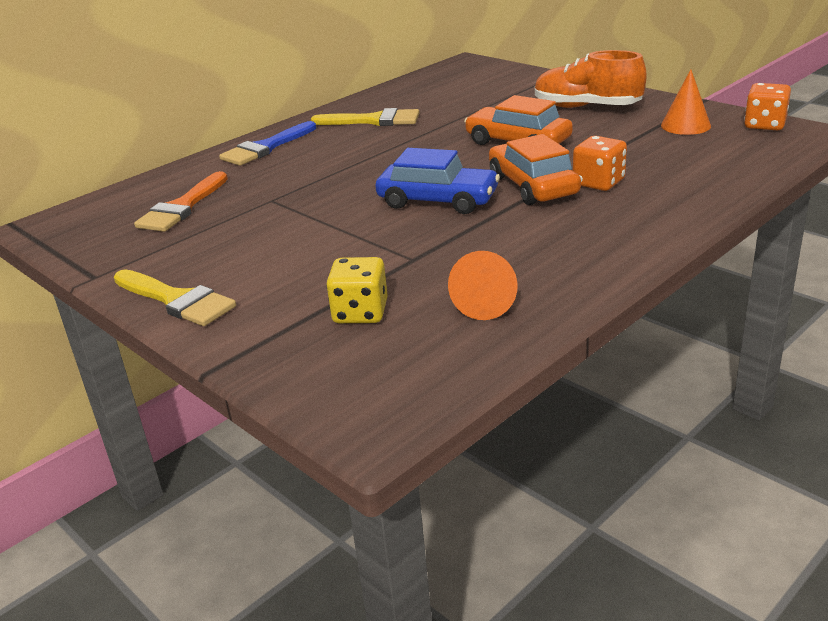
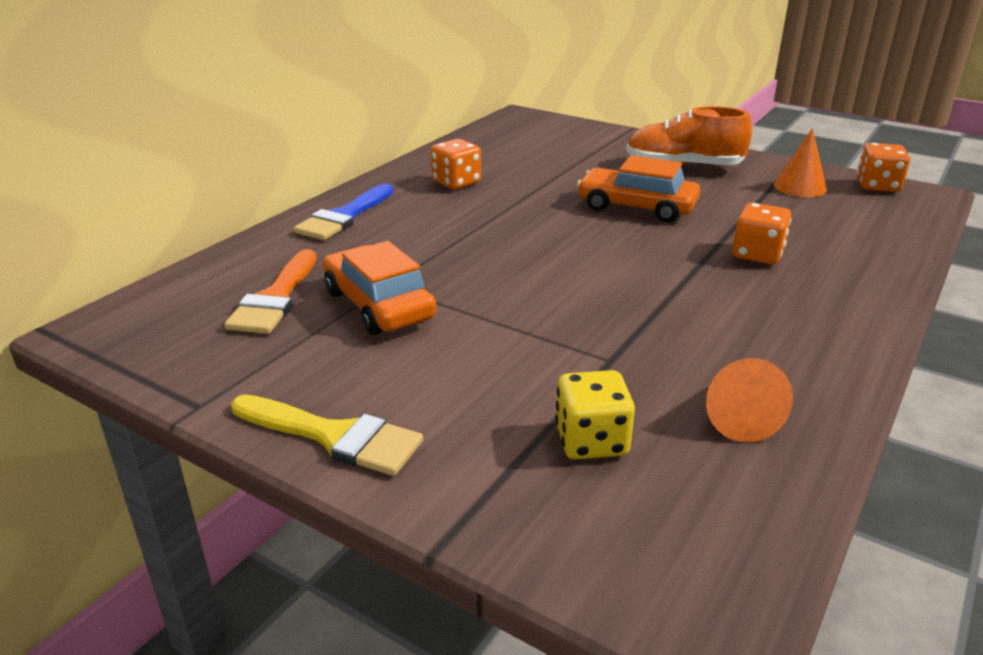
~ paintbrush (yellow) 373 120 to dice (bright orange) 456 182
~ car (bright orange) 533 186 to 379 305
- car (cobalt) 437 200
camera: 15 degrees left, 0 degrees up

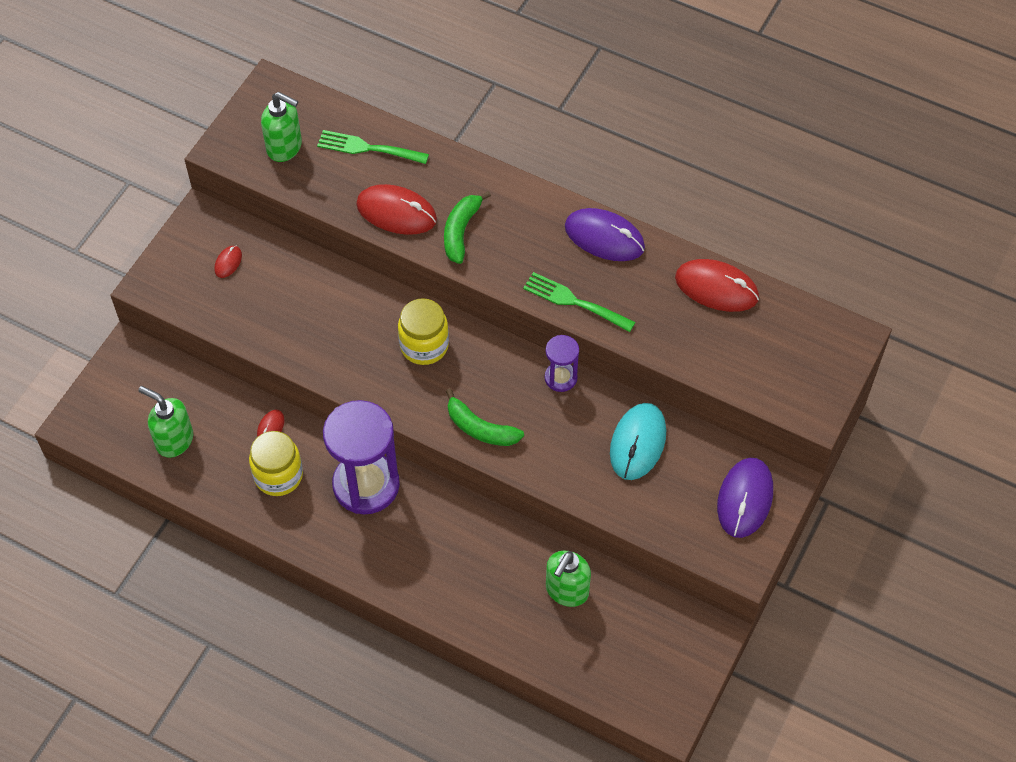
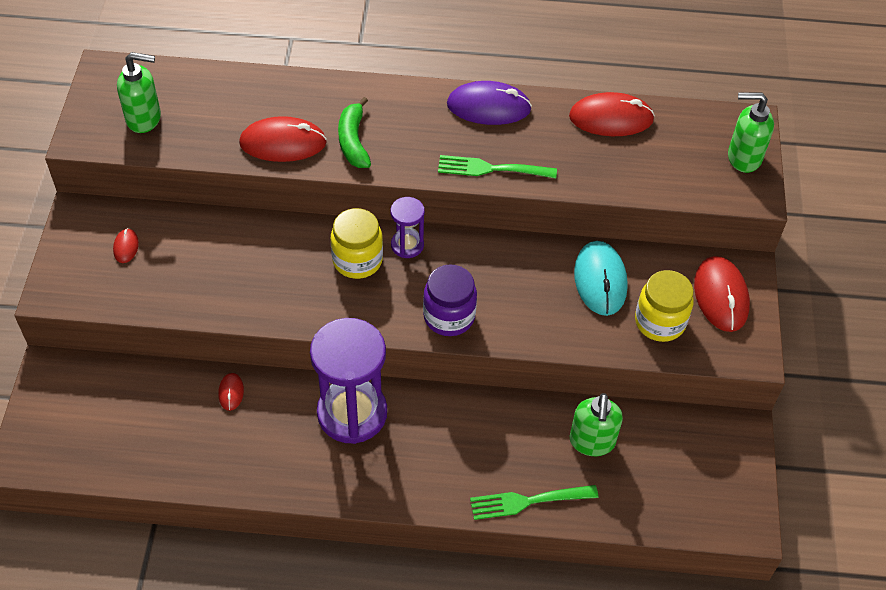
~ fork (emerald) 368 148 to 528 501
~ sandglass (violet) 561 378 to 407 245
~ soap dispenser (emerald) 174 440 to 743 157
~ banana (emerald) 480 428 to jar (violet) 449 316
~ jar (yellow) 278 475 to 659 322
~ PC mouse (violet) 745 499 to PC mouse (scarlet) 721 296
camera: 25 degrees left, 5 degrees down

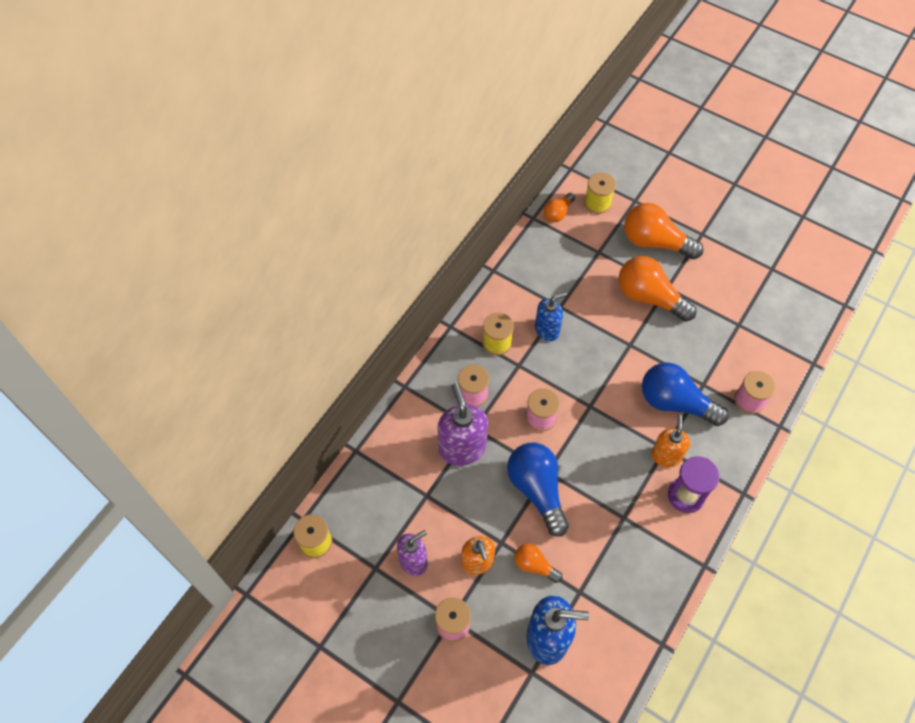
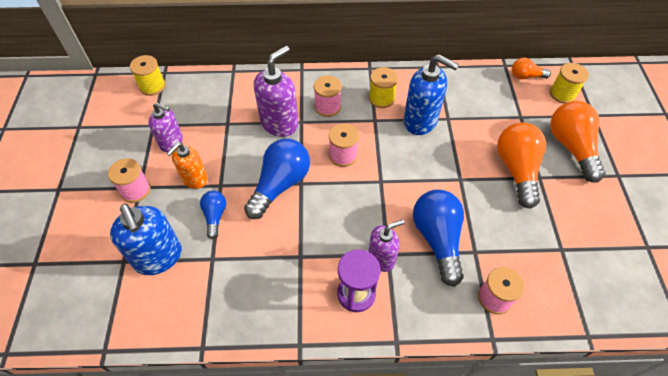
~ soap dispenser (cobalt) 547 330 = 420 121 x1.55
~ soap dispenser (bright orange) 666 455 to soap dispenser (violet) 381 258
~ lightbulb (bright orange) 534 565 to lightbulb (cobalt) 215 216
camera: 55 degrees right, 5 degrees down

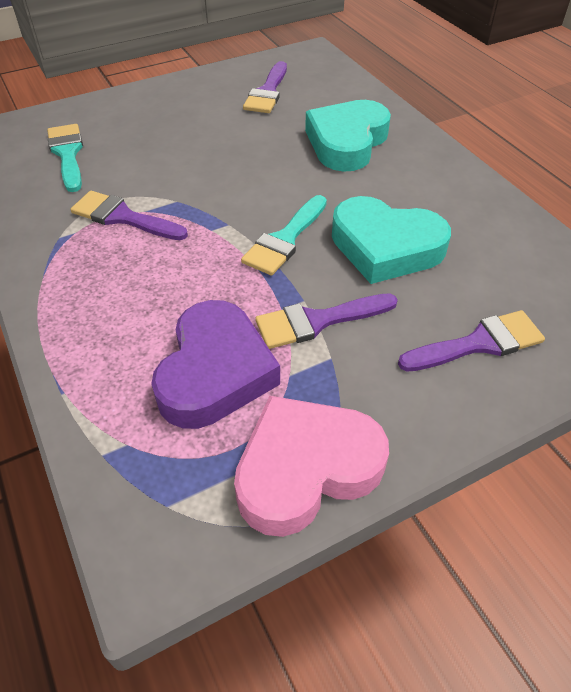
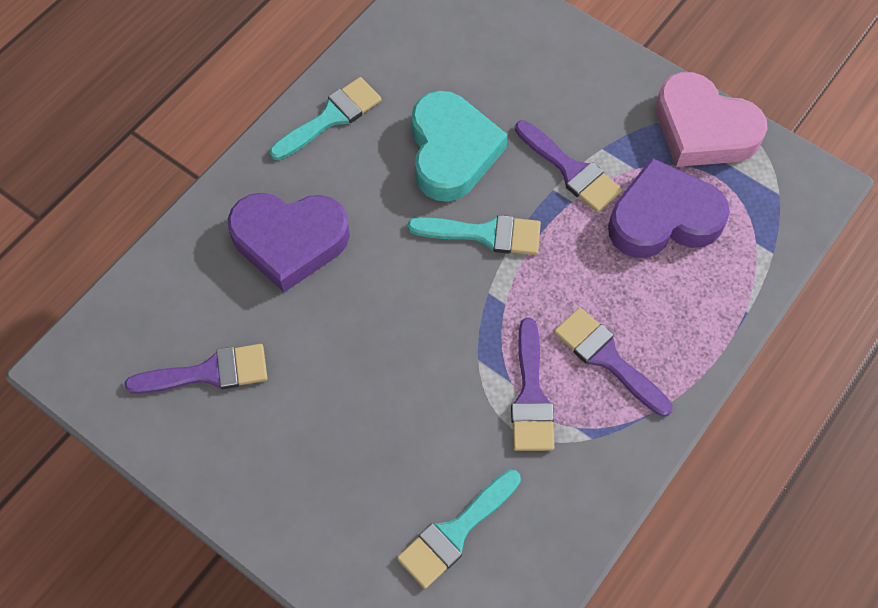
~ love heart (aqua) 347 142 to love heart (violet) 289 241
~ paintbrush (violet) 478 343 to 607 358
+ paintbrush (aqua) 331 117
camera: 115 degrees left, 15 degrees up

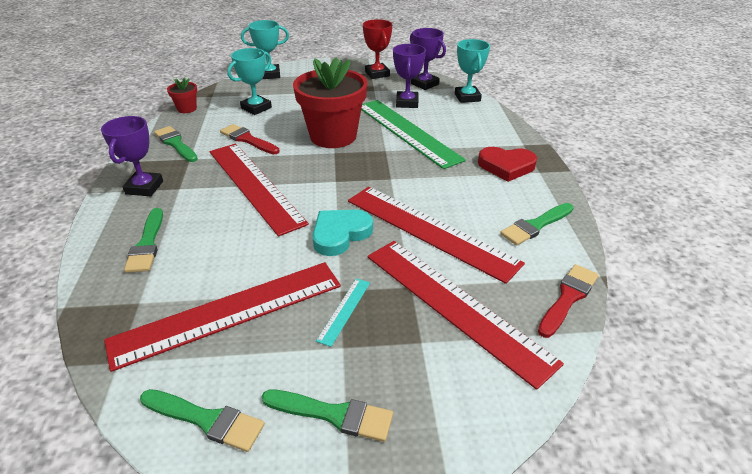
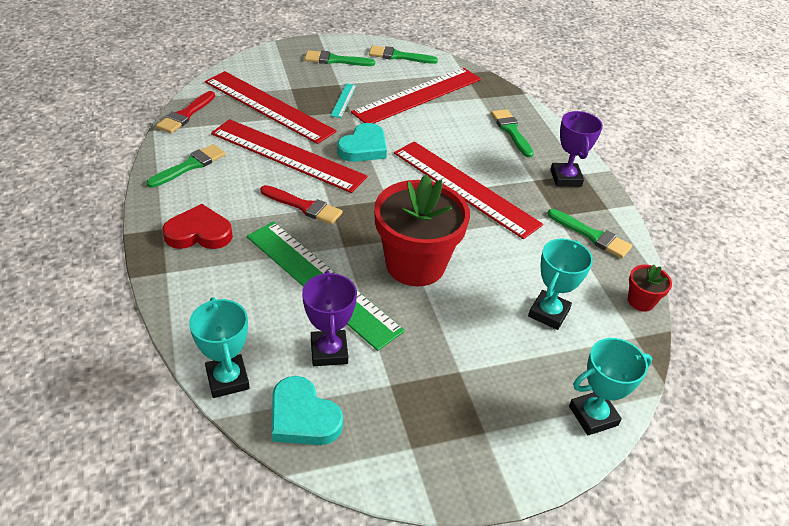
- trophy (scarlet) 377 74
~ trophy (violet) 424 84 to love heart (aqua) 303 417
~ paintbrush (scarlet) 247 139 to 304 206
camera: 165 degrees right, 5 degrees up

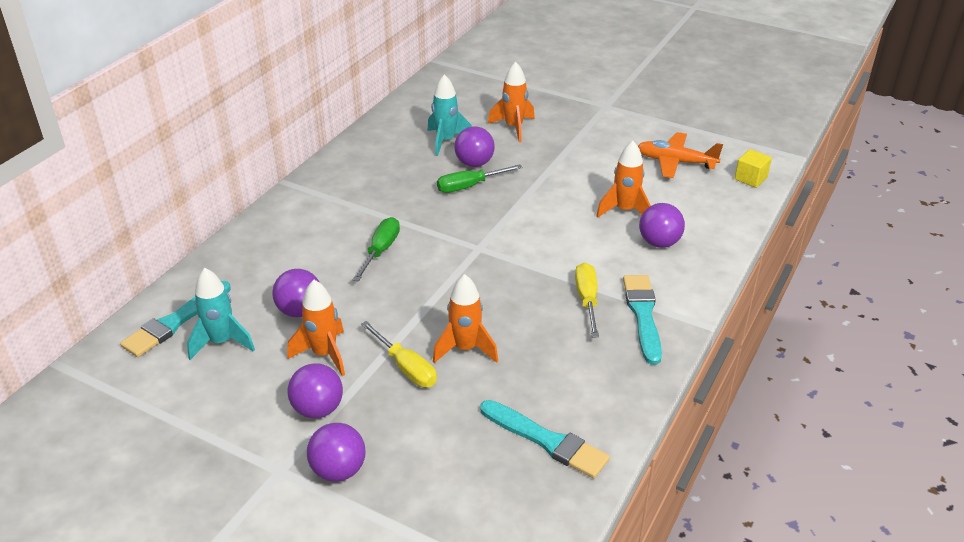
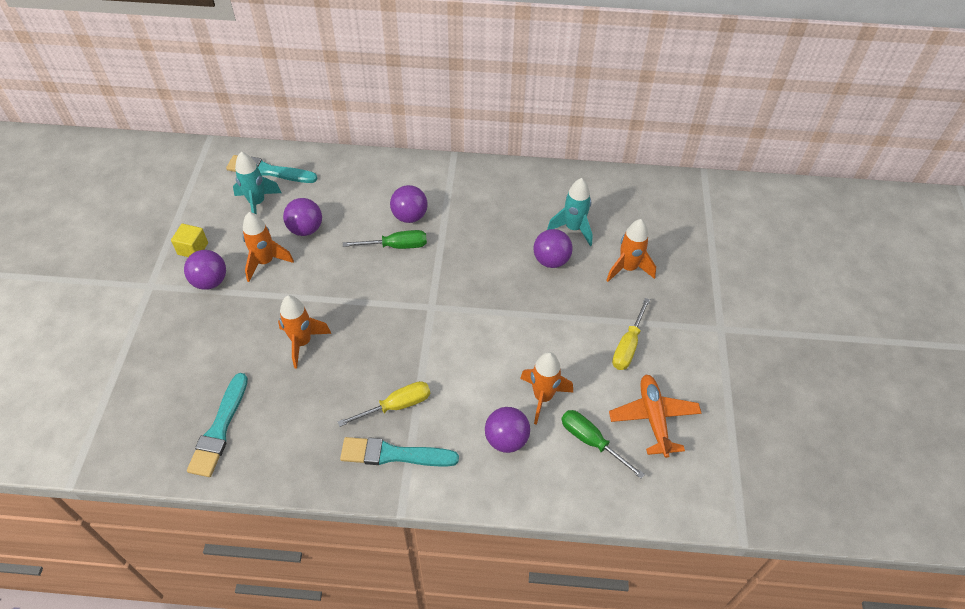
~ solid cube (yellow) 750 178 to 193 248
~ hand screwdriver (emerald) 469 186 to 591 441
~ paintbrush (aqua) 643 315 = 394 454 150 degrees counterclockwise
~ hand screwdriver (yellow) 406 367 to 628 346
~ sphere (violet) 338 470 to 409 216
camera: 65 degrees right, 15 degrees up

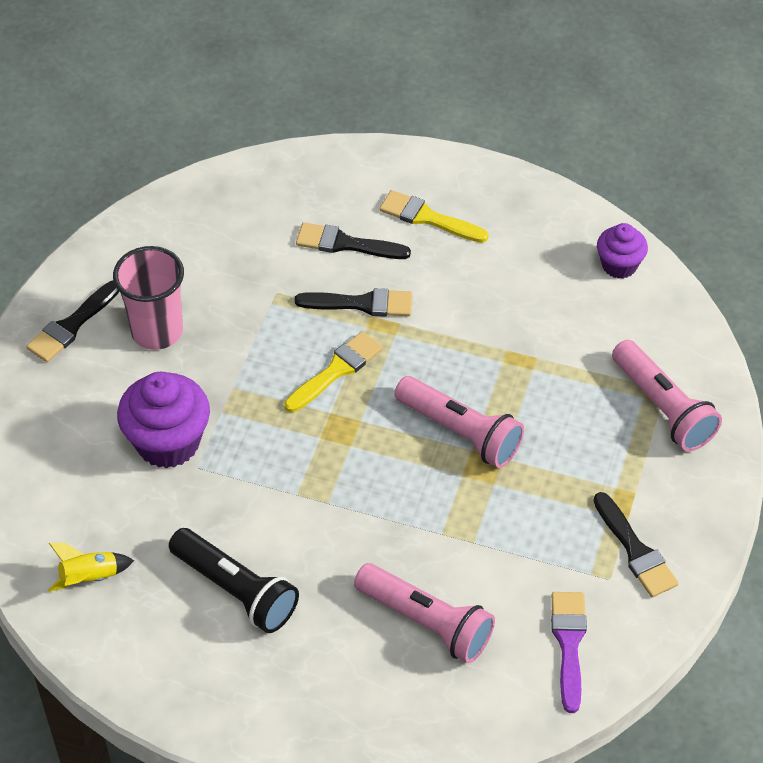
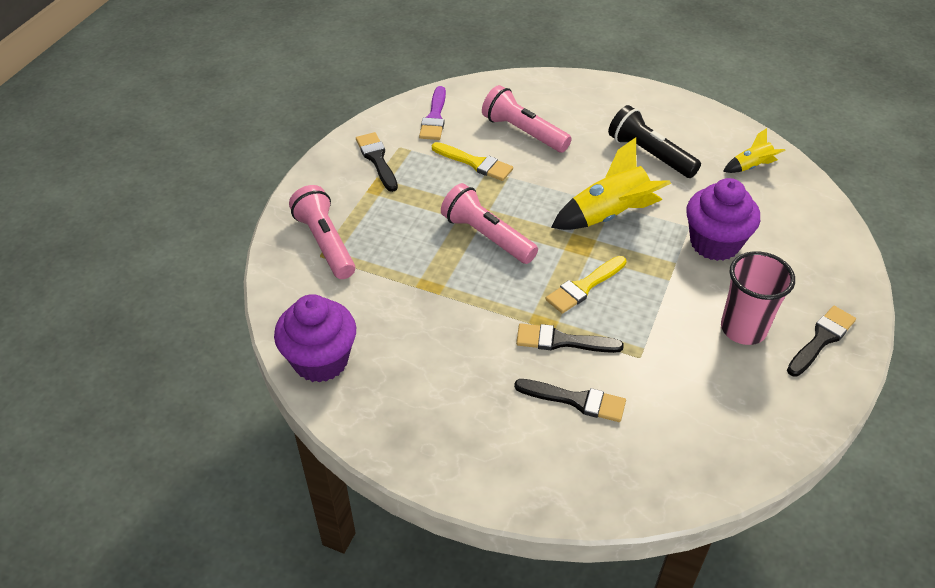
~ paintbrush (yellow) 428 218 to 475 163
~ fairy cake (violet) 619 265 = 320 360 x1.68
+ rocket (yellow) 609 215
camera: 175 degrees left, 5 degrees down

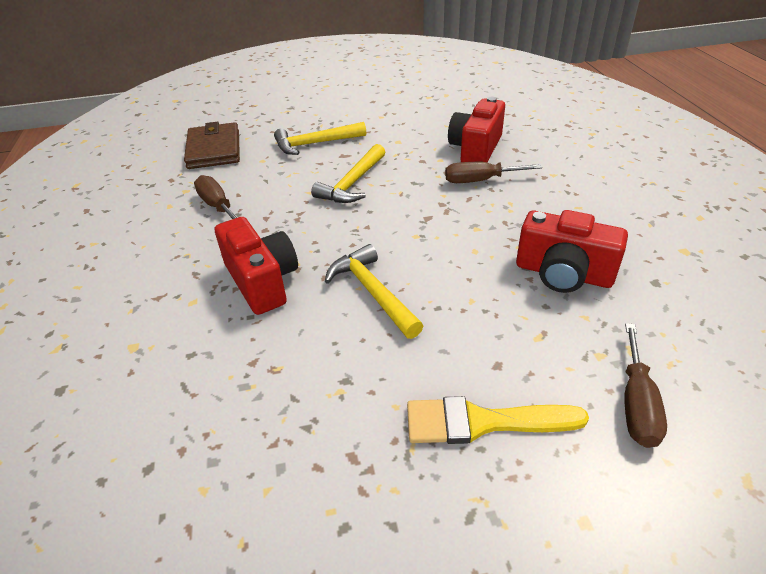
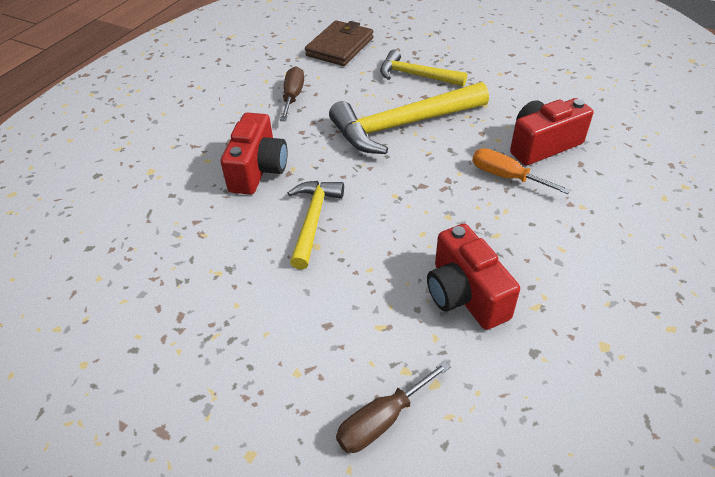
~ claw hammer (yellow) 352 183 = 402 126 x1.65
~ hand screwdriver (russet) 480 180 to hand screwdriver (bright orange) 506 176
- paintbrush (yellow) 483 422
camera: 40 degrees right, 5 degrees up

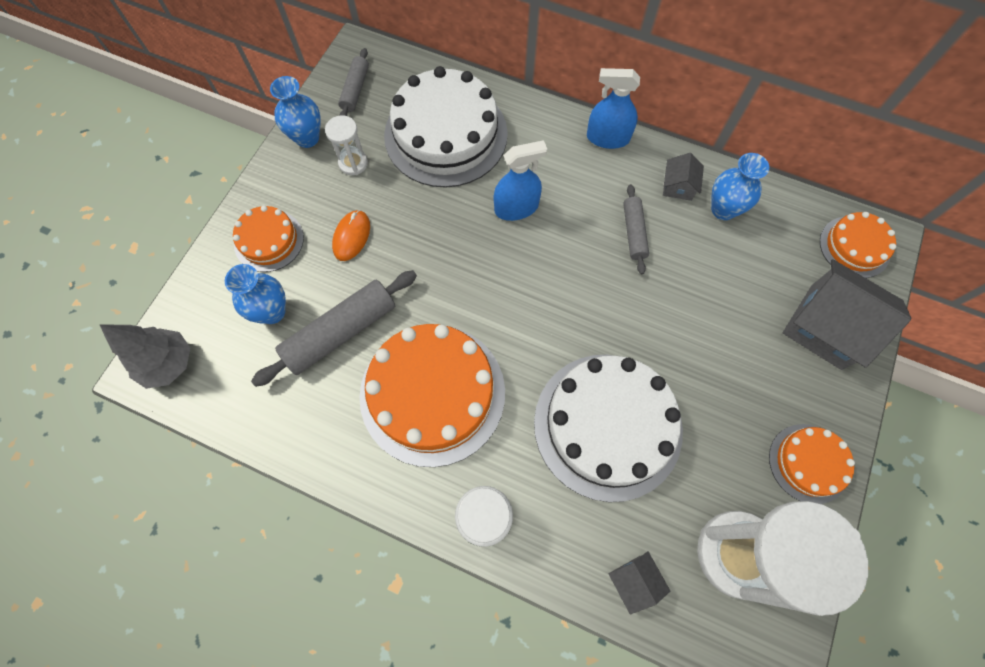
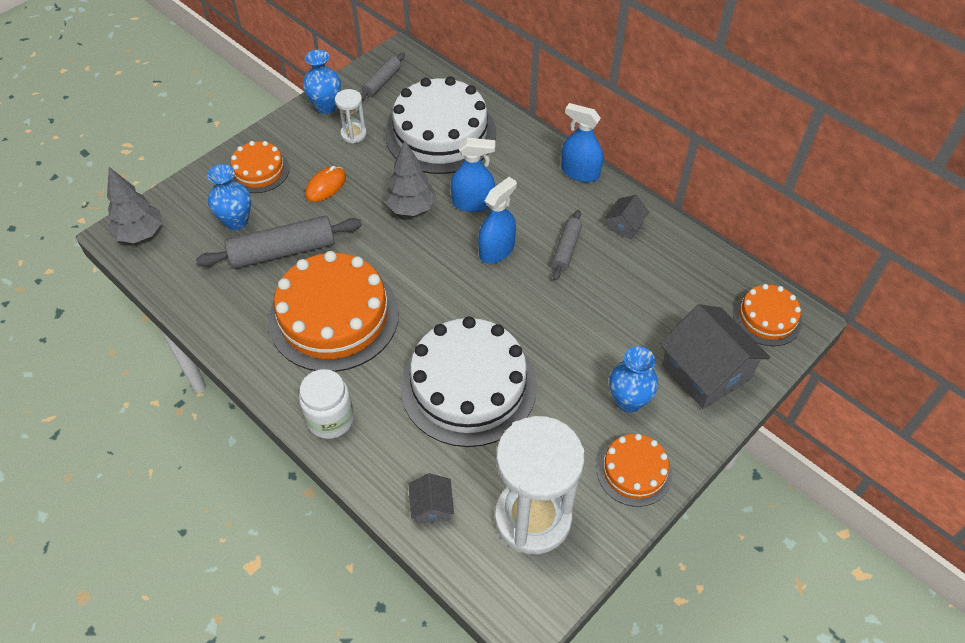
~ flower vase (cobalt) 723 209 to 628 401
+ tree (ash-grey) 411 208
+ sprayer (cobalt) 496 250
camera: 20 degrees right, 15 degrees down

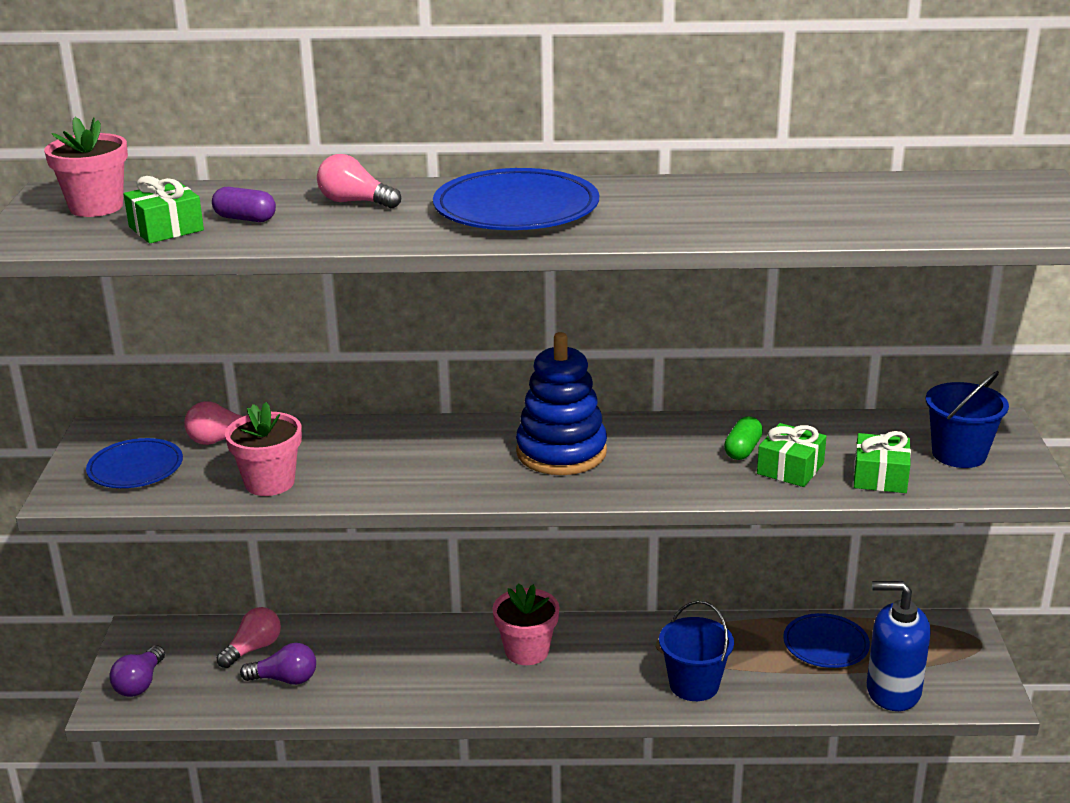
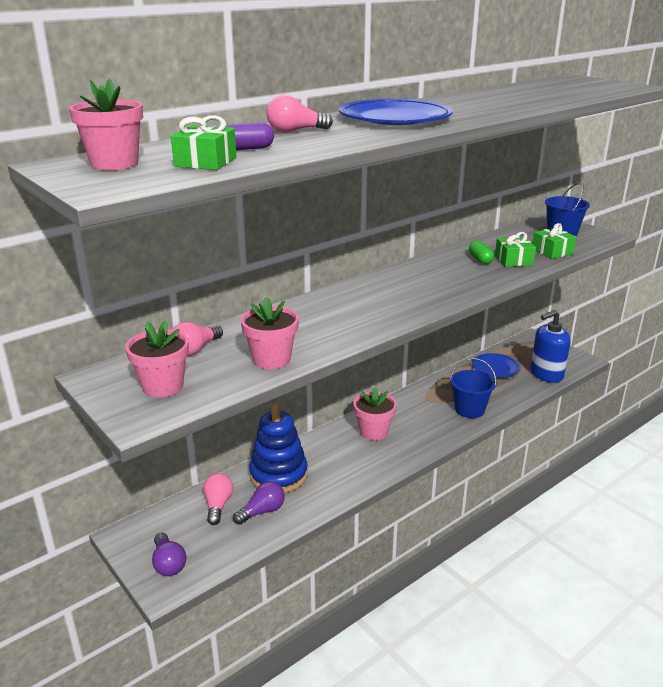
~ stacking toy (cobalt) 561 452 to 278 475
~ dinner plate (cobalt) 135 468 to potted plant (pink) 163 386
camera: 40 degrees left, 0 degrees up

